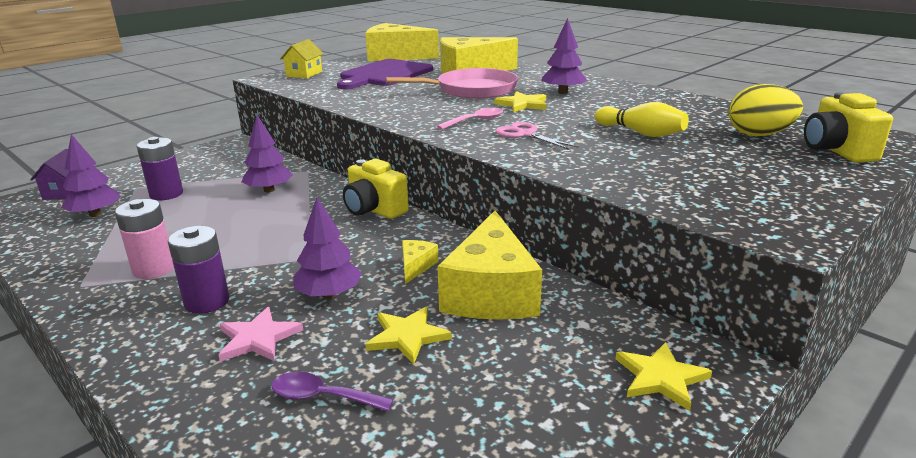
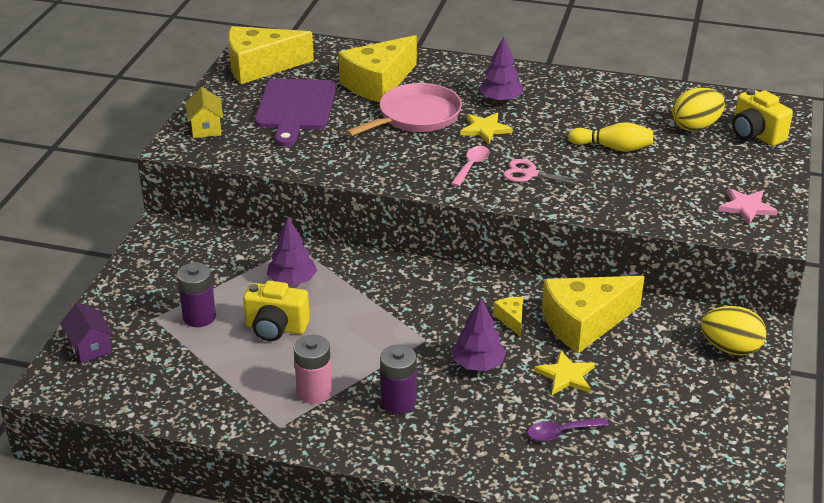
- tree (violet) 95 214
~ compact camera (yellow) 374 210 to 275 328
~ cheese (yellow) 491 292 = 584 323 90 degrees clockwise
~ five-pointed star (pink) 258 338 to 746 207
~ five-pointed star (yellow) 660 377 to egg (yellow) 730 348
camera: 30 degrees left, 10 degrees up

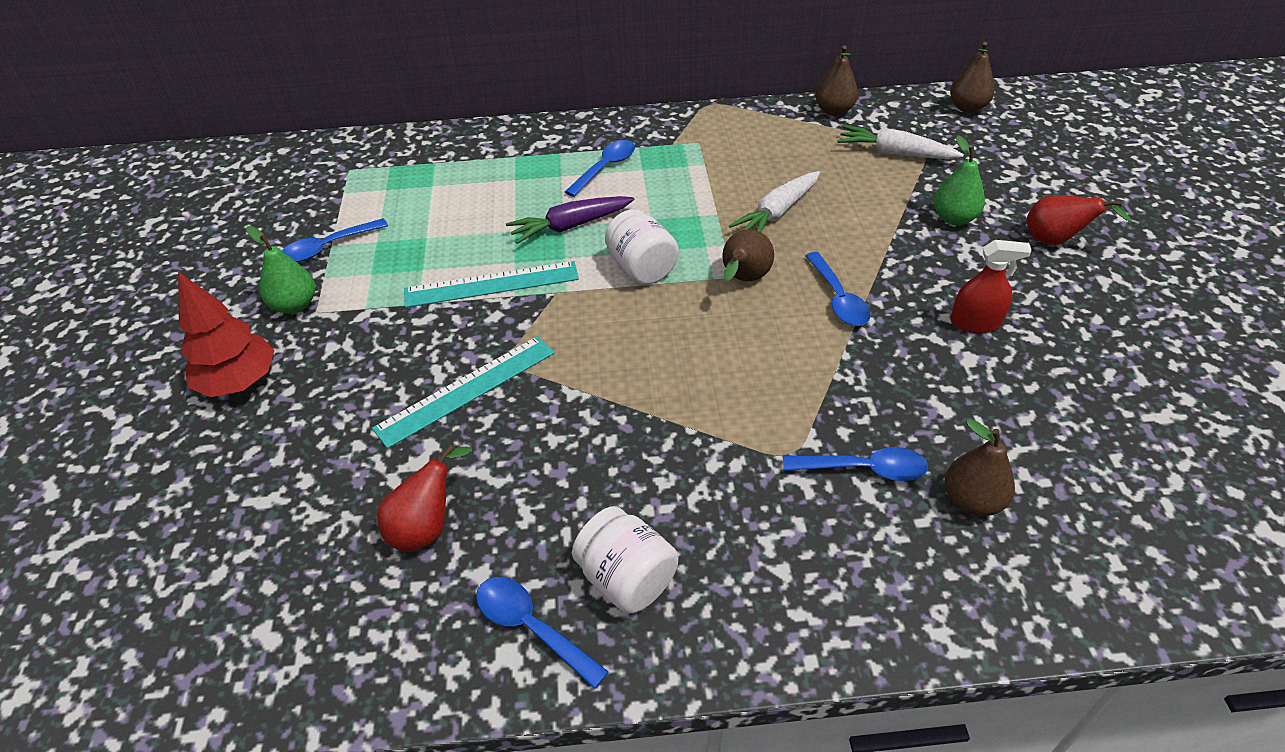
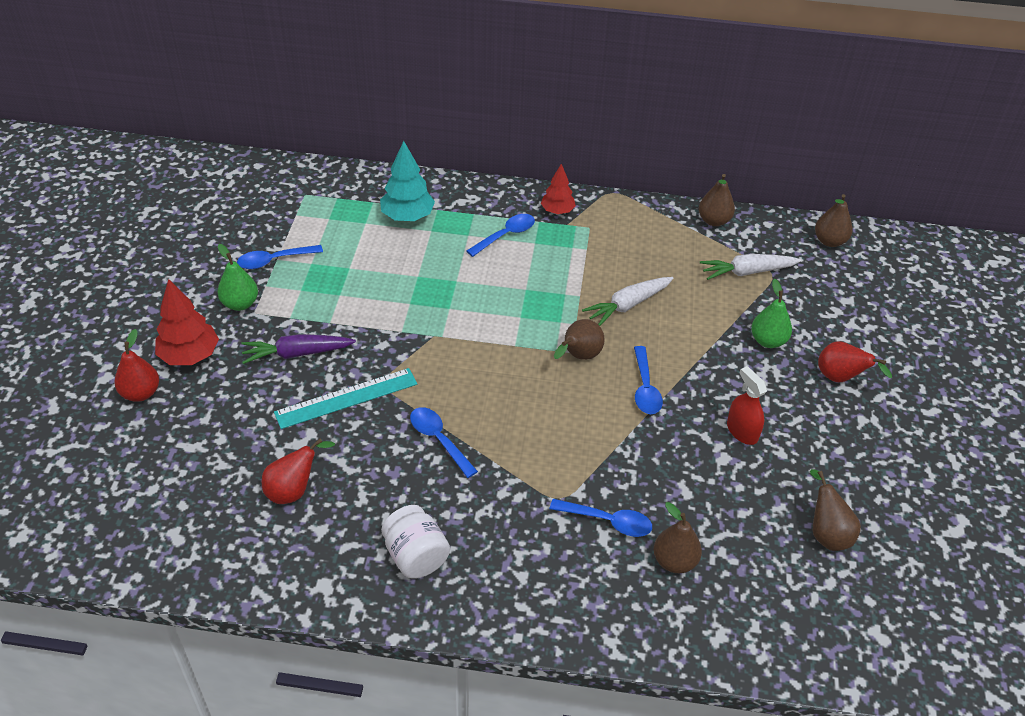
~ carrot (white) 895 153 = 747 272 45 degrees counterclockwise
~ carrot (violet) 571 226 to 297 353
- jar (white) 641 269
~ sprayer (scarlet) 975 322 = 742 431 135 degrees counterclockwise
- straightedge (aqua) 491 284
~ tablespoon (cobalt) 531 627 to 439 439
+ tree (aqua) 407 216
+ tree (scarlet) 557 211
+ toy pear (scarlet) 141 393
+ toy pear (russet) 826 533
camera: 10 degrees right, 0 degrees up

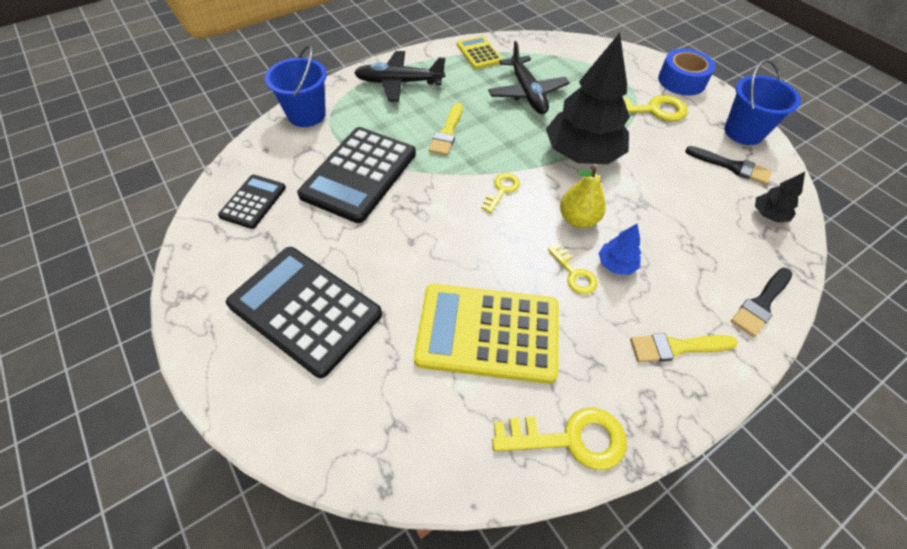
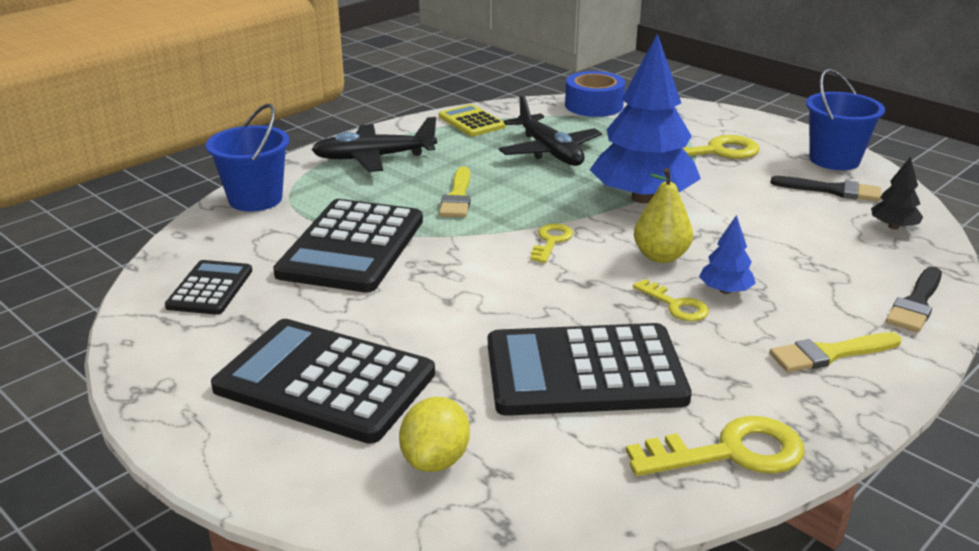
~ tree (jet-black) 582 153 to tree (cobalt) 642 198
~ roll of tape (cobalt) 681 81 to 594 105
~ calculator (yellow) 487 333 to calculator (jet-black) 584 372
+ lemon (yellow) 435 460
camera: 10 degrees left, 25 degrees down

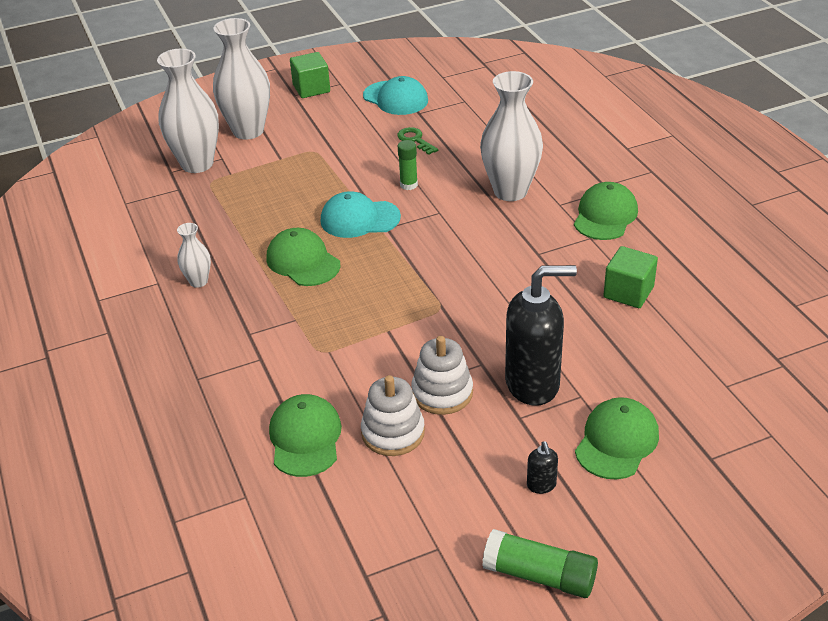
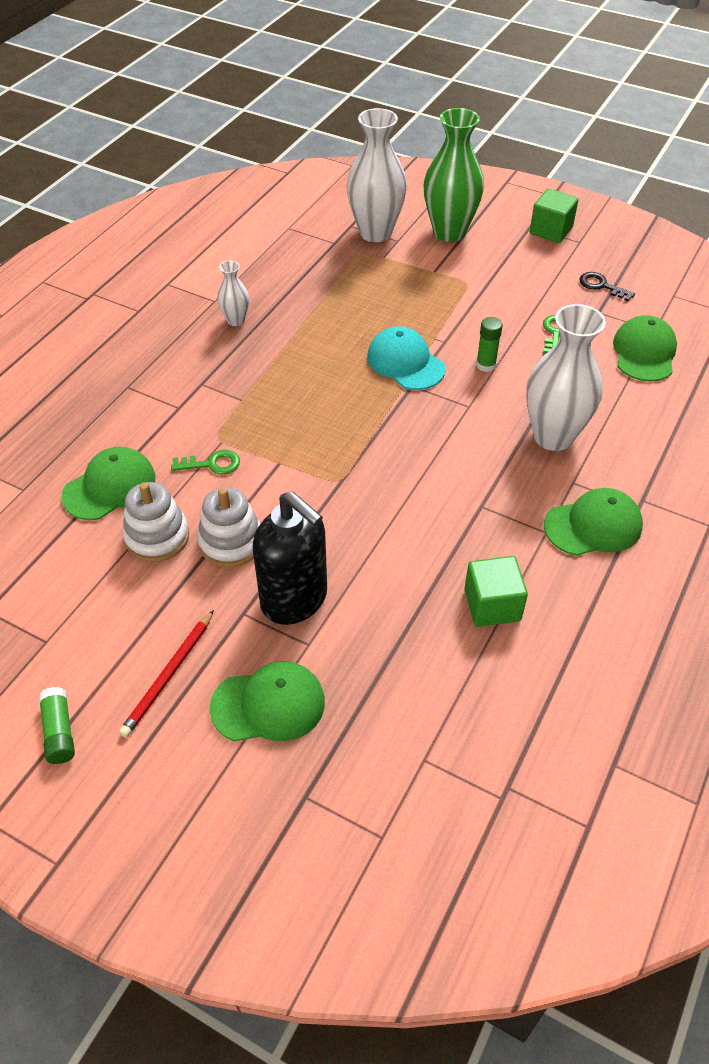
~ flower vase (white) 248 131 to flower vase (emerald) 449 232
~ peaked cap (aqua) 395 98 to door key (jet-black) 601 286
~ peaked cap (emerald) 303 261 to 644 352
~ soap dispenser (jet-black) 541 485 to wooden pencil (scarlet) 169 675
~ stick of glue (emerald) 539 575 = 59 731 x0.65
+ door key (emerald) 212 464
camera: 50 degrees right, 10 degrees up

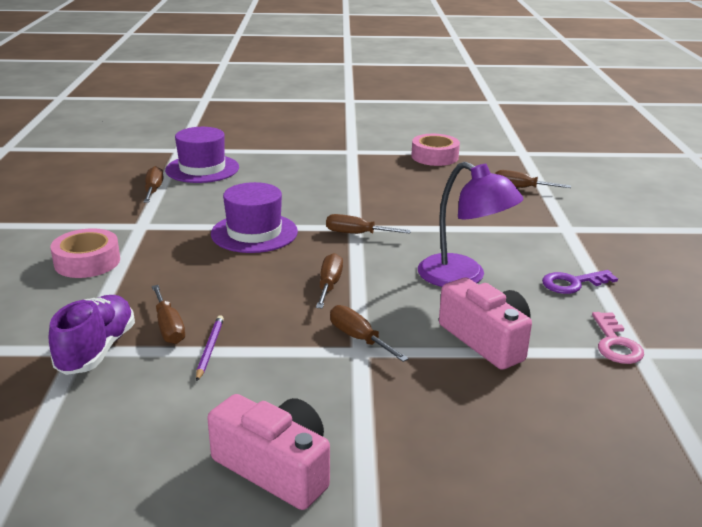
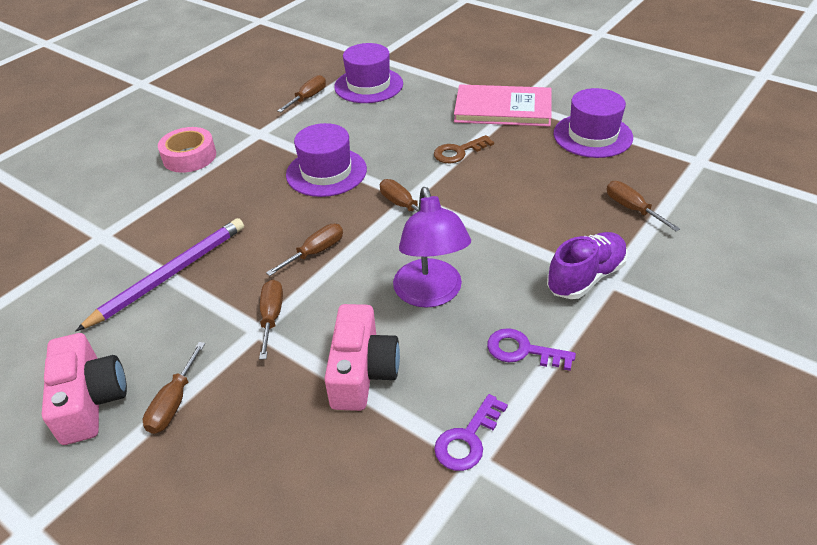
~ roll of tape (pink) 434 157 to hat (violet) 592 135
~ hand screwdriver (russet) 169 327 to 174 403
~ shoe (violet) 97 350 to 585 277
~ door key (pink) 615 343 to door key (violet) 467 439
~ wooden pencil (violet) 209 349 = 170 275 x2.12
+ hardcover (pink) 503 109
+ door key (russet) 458 152
camera: 40 degrees right, 15 degrees up

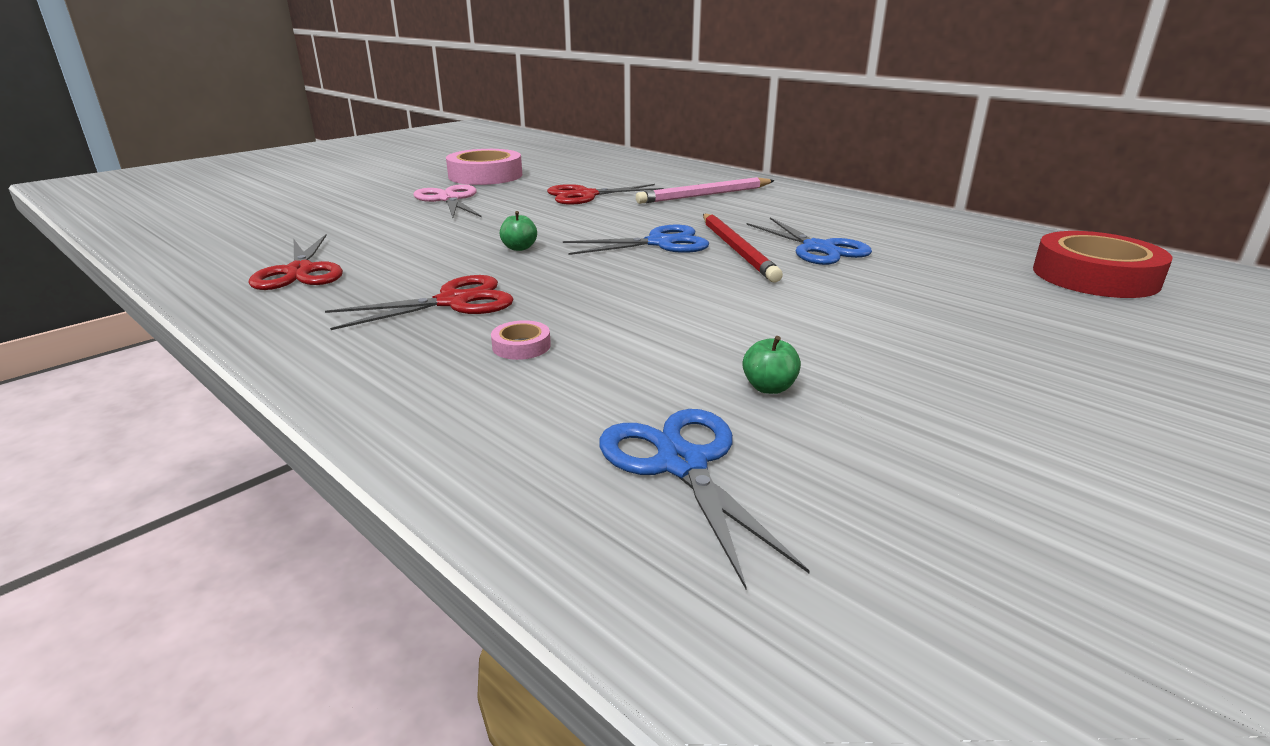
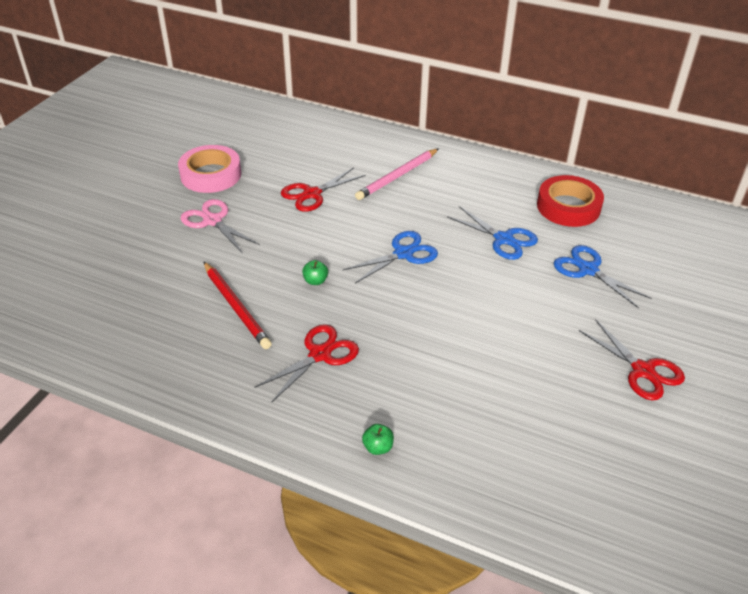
~ wooden pencil (scarlet) 737 249 to 236 307
~ roll of tape (scarlet) 1095 276 to 568 207
~ shears (scarlet) 300 272 to 643 370
- roll of tape (pink) 521 346
~ toy apple (emerald) 769 387 to 378 447
~ shears (cobalt) 682 464 to 588 270
camera: 20 degrees left, 15 degrees up

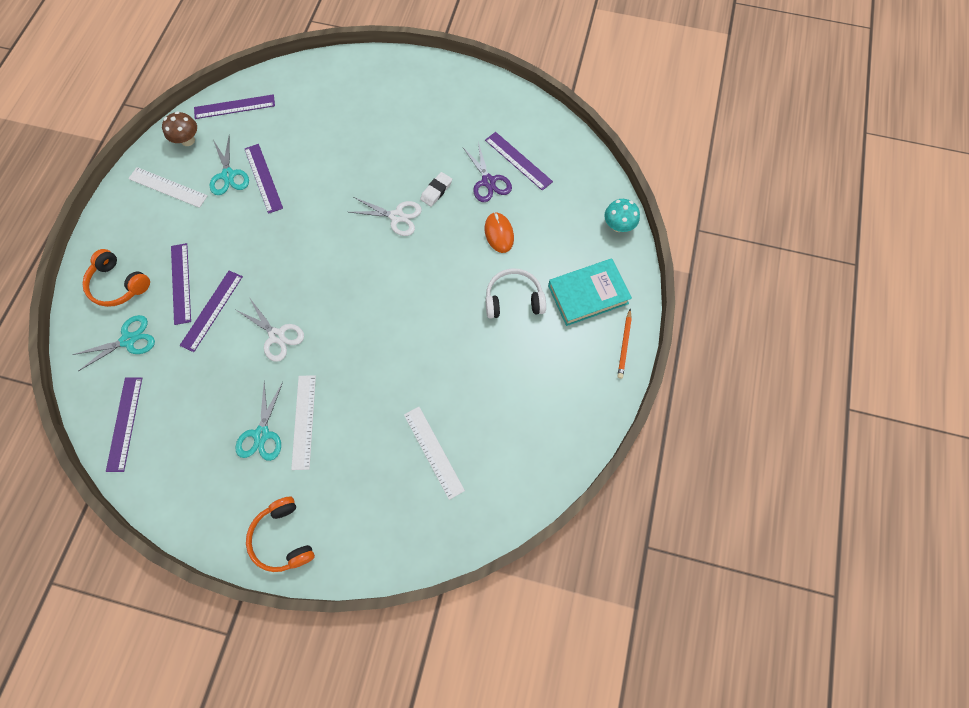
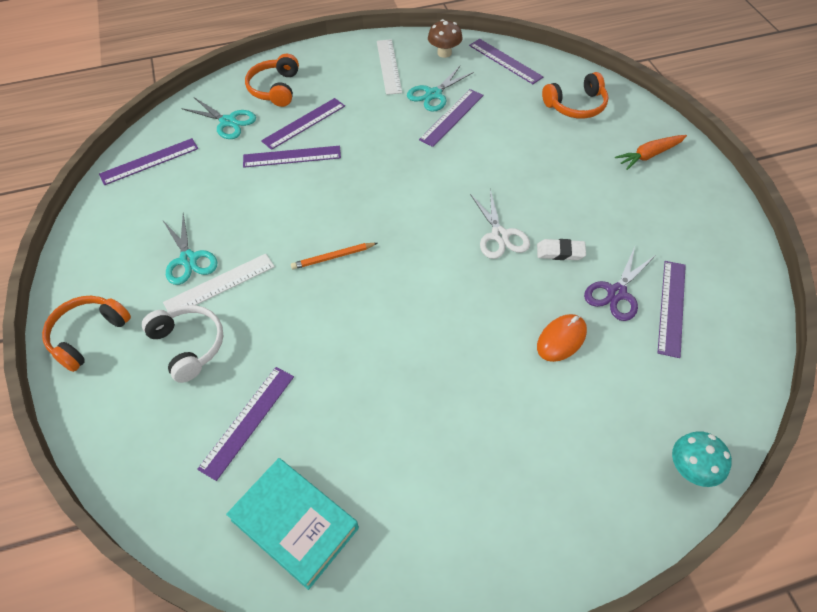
~ hardcover (aqua) 588 294 to 295 524
~ headphones (white) 513 299 to 188 345
- shears (white) 277 336
~ wooden pencil (bright orange) 624 345 to 333 257
~ shears (aqua) 262 434 = 188 259 90 degrees counterclockwise
~ straightedge (white) 434 451 to straightedge (violet) 248 421
+ headphones (bright orange) 576 105
+ carrot (bright orange) 649 155
camera: 60 degrees right, 15 degrees down

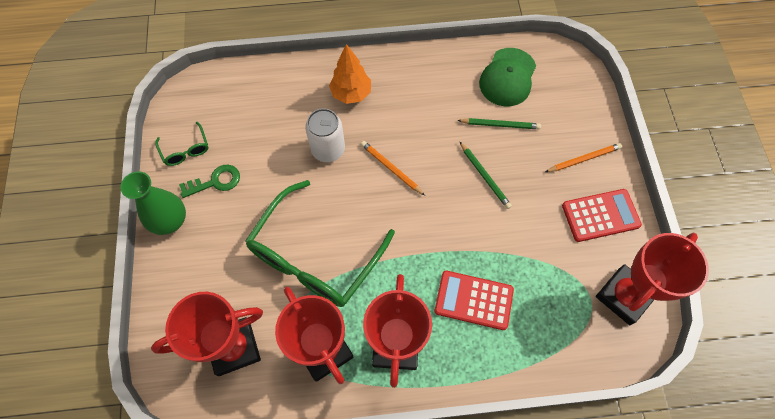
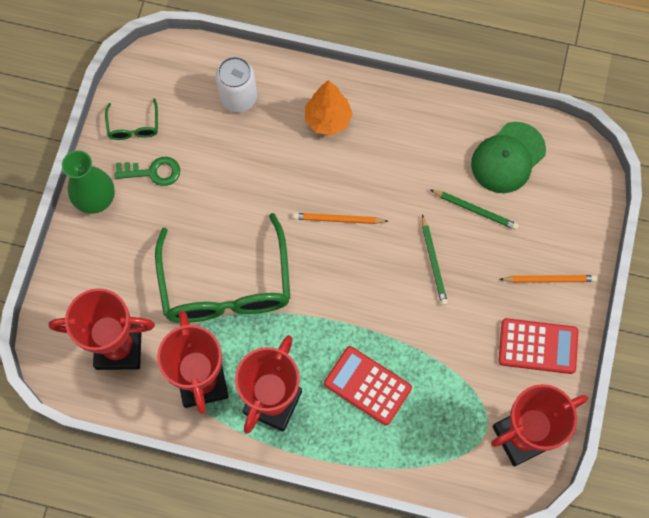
~ tin (white) 328 150 to 238 98
~ wooden pencil (bright orange) 391 168 = 338 219 60 degrees counterclockwise
~ spectacles (emerald) 314 257 = 226 286 60 degrees counterclockwise
camera: 20 degrees right, 5 degrees up

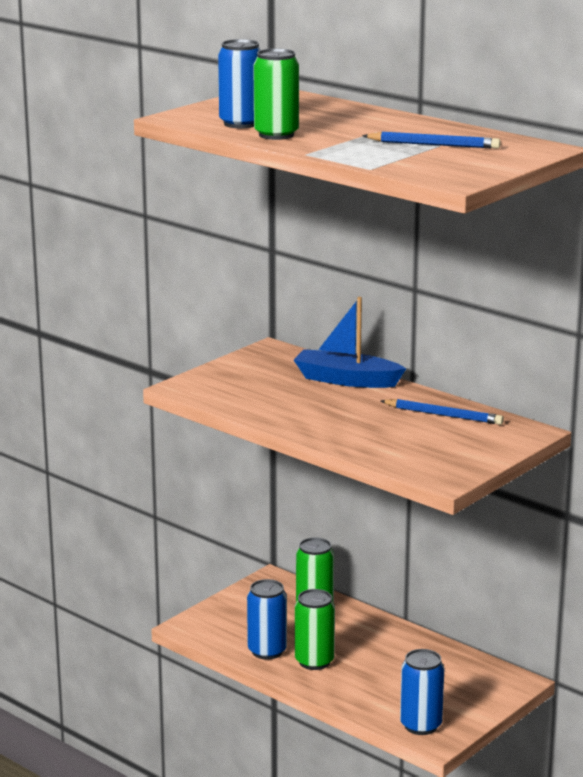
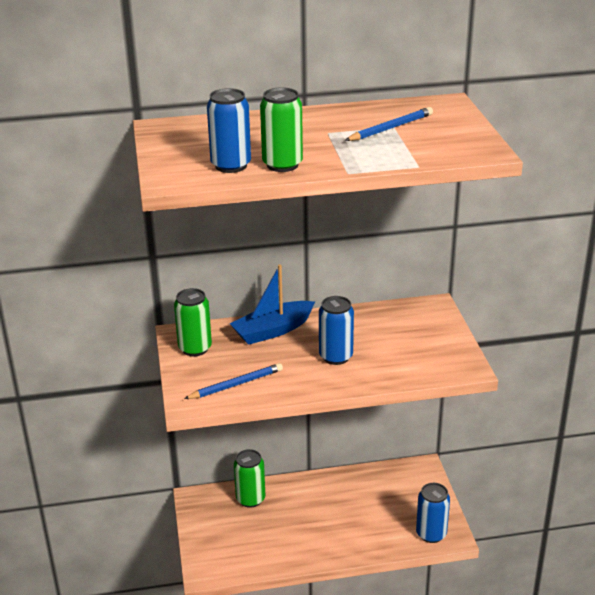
~ wooden pencil (cobalt) 443 415 to 236 384
~ tin (cobalt) 267 651 to 336 356
~ tin (emerald) 314 661 to 195 348
camera: 50 degrees left, 10 degrees up

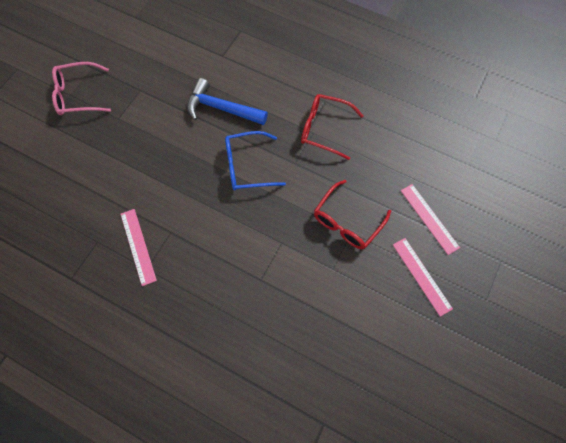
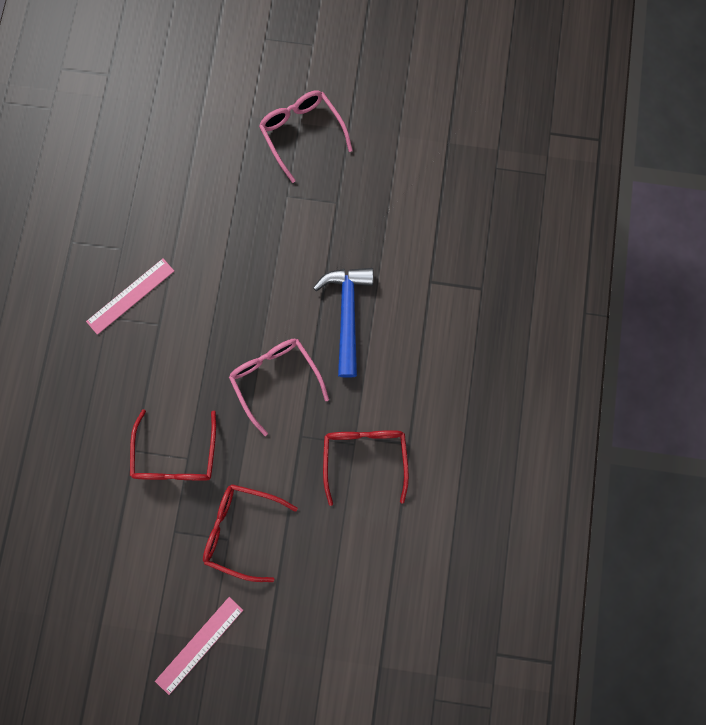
~ spectacles (cobalt) 247 166 to spectacles (pink) 275 379
- straightedge (pink) 429 218
+ spectacles (scarlet) 176 456
camera: 70 degrees right, 10 degrees up

